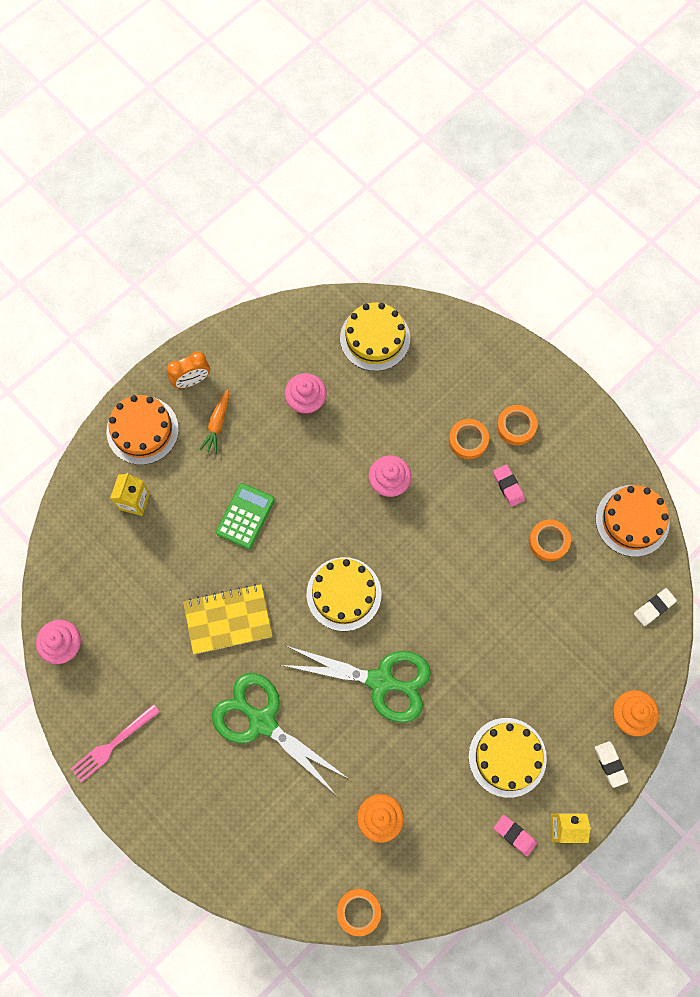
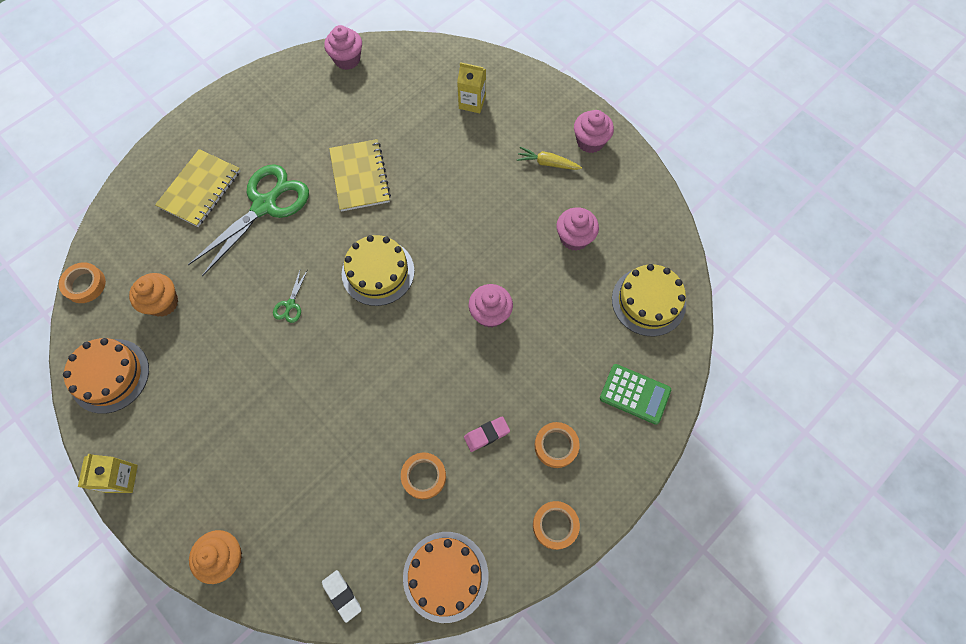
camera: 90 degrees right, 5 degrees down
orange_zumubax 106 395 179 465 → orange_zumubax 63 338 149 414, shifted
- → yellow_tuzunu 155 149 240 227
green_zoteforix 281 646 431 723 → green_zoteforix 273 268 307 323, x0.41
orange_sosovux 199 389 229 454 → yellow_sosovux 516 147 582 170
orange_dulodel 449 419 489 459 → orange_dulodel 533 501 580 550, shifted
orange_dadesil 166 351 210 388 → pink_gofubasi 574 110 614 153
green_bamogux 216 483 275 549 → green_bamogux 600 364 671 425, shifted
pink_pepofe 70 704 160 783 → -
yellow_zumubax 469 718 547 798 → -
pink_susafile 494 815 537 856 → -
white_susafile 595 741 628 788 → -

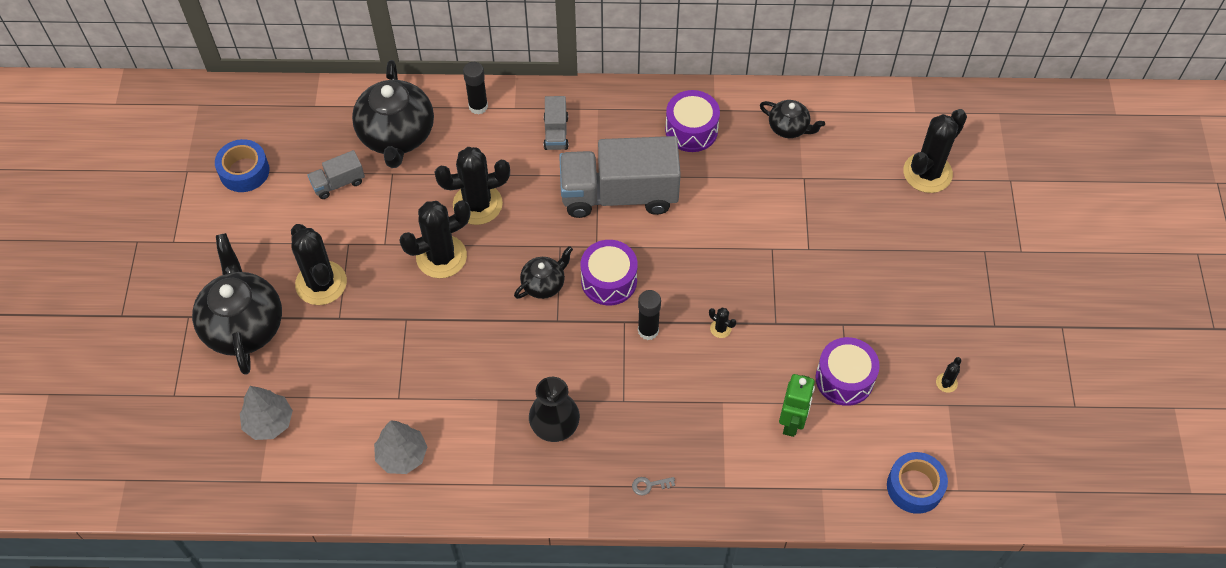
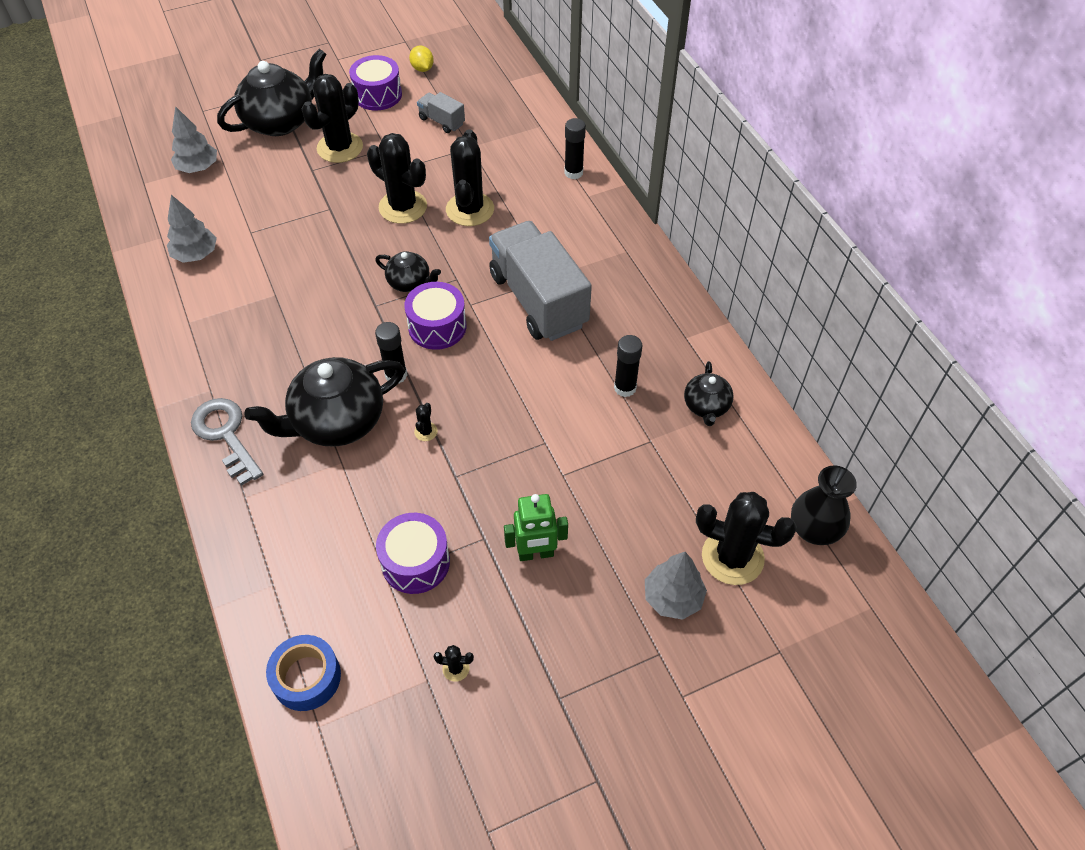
camera: 65 degrees right, 5 degrees down
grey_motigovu 632 477 675 496 → grey_motigovu 191 398 263 486, x2.48
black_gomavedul 352 60 434 168 → black_gomavedul 244 357 405 447, shifted
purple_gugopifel 665 90 720 152 → purple_gugopifel 349 55 402 111, shifted
blue_dulodel 215 139 270 192 → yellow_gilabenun 409 46 434 72
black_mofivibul 434 147 510 225 → black_mofivibul 446 129 494 226, 45 degrees clockwise
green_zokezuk 779 374 815 437 → green_zokezuk 504 494 568 561, shifted
- → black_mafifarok 614 335 643 397
- → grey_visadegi 645 552 707 620
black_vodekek 529 377 580 442 → black_vodekek 791 466 857 545, shifted
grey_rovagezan 544 96 569 150 → -

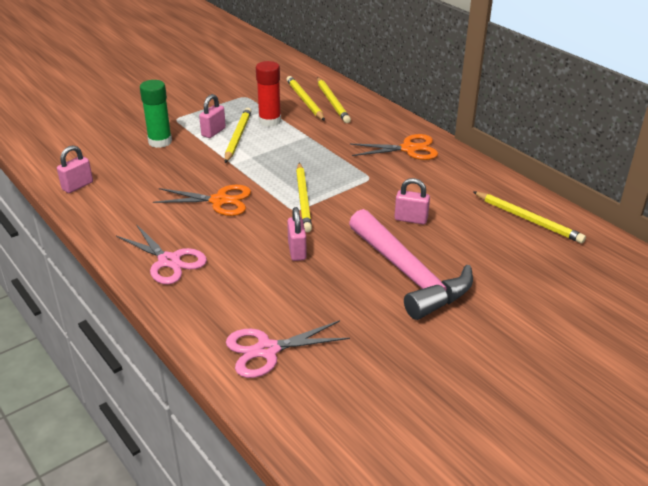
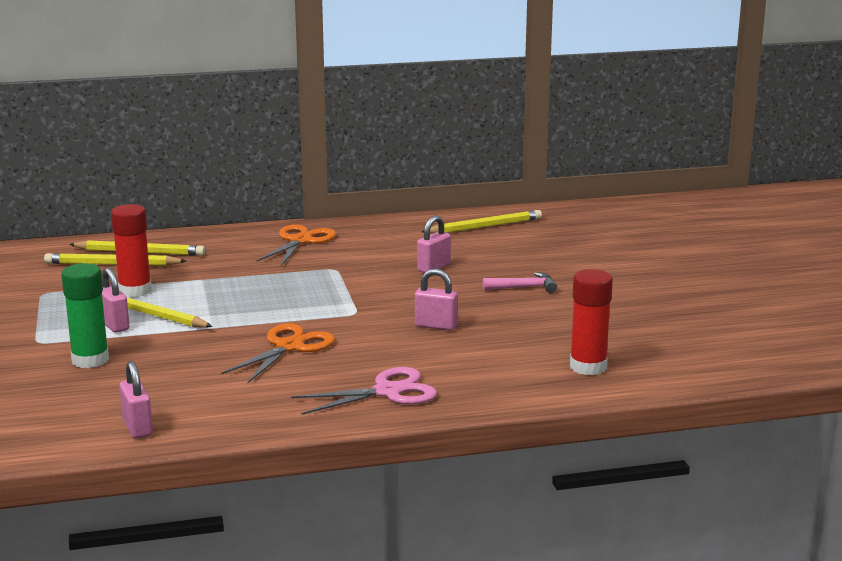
camera: 65 degrees left, 15 degrees down
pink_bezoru 349 209 473 320 → pink_bezoru 482 272 557 293, x0.43
pink_zoteforix 226 320 350 378 → red_mafifarok 570 269 613 375
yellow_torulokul 296 163 312 232 → -

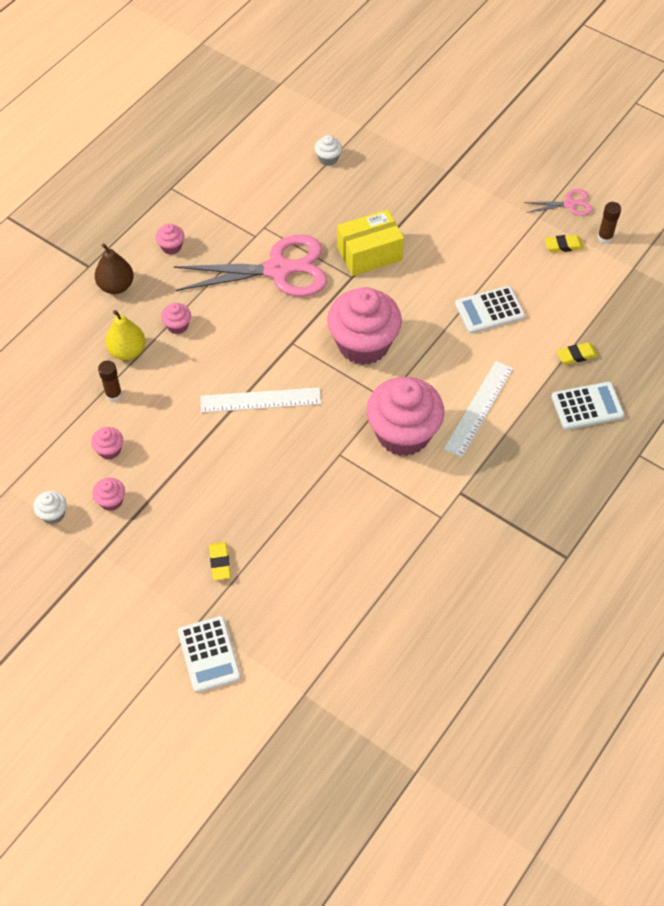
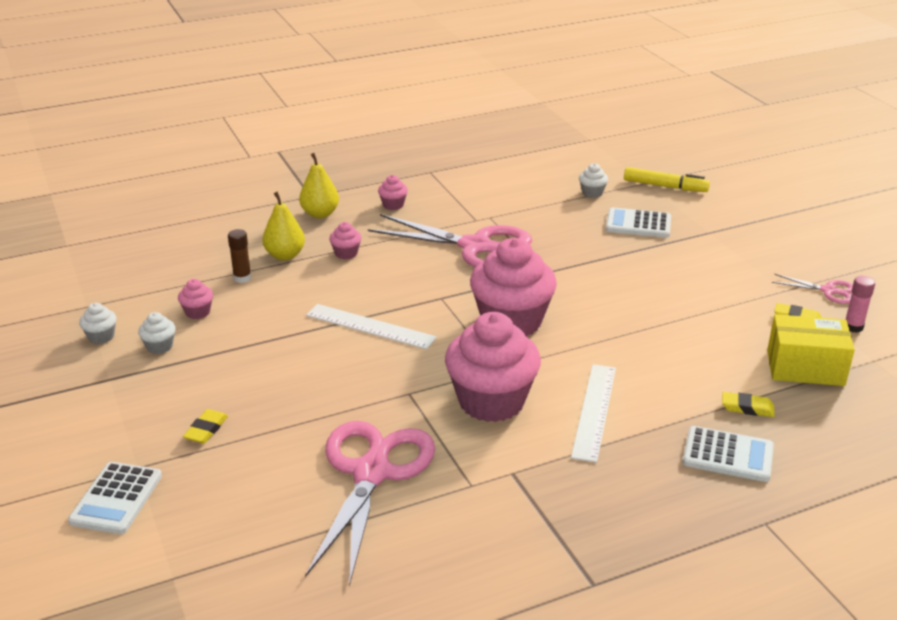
camera: 30 degrees right, 25 degrees down
pink_gofubasi 92 478 125 511 → white_gofubasi 138 312 176 354
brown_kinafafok 95 243 134 294 → yellow_kinafafok 299 153 339 218
- → pink_zoteforix 305 421 435 586
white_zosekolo 444 361 513 457 → white_zosekolo 571 364 616 463, 45 degrees counterclockwise
white_bamogux 455 286 525 334 → white_bamogux 606 207 671 238, shifted
- → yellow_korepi 624 167 710 192
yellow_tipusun 337 209 404 276 → yellow_tipusun 767 314 855 386, shifted
brown_mafifarok 597 202 621 244 → pink_mafifarok 845 276 875 333

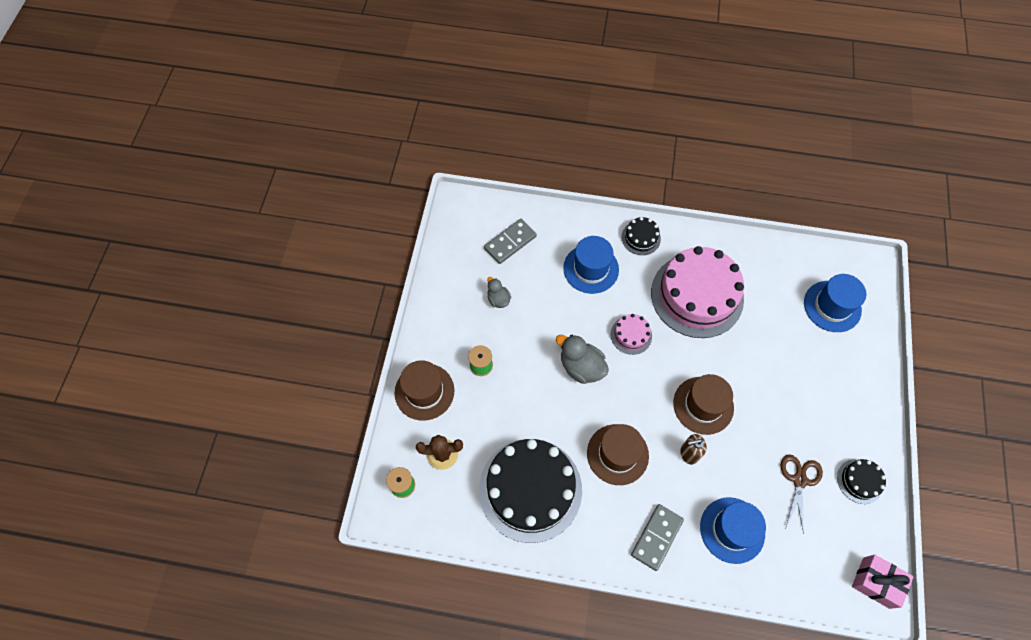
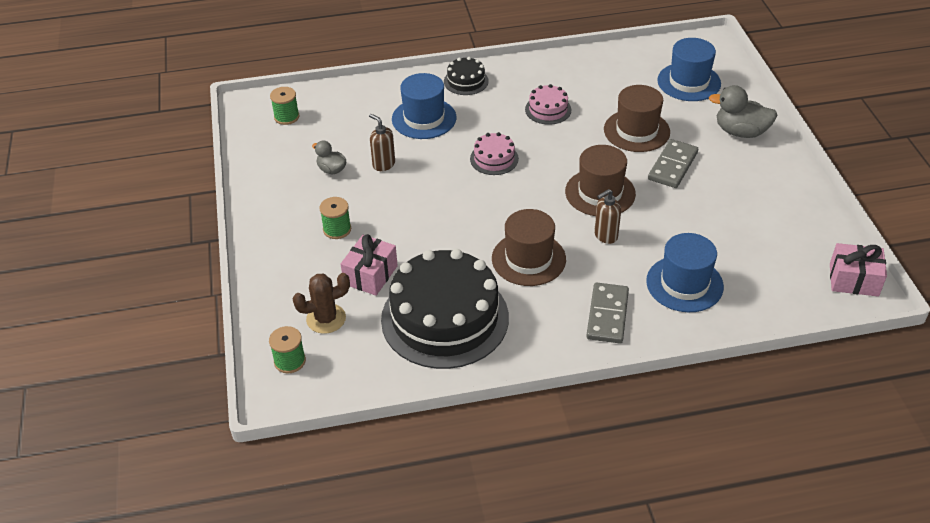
camera: 20 degrees left, 20 degrees down
- → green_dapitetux 270 87 299 125
- → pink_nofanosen 341 234 398 296
- → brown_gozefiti 369 114 395 171
pink_zumubax 651 246 744 338 → pink_zumubax 525 84 571 125, x0.44
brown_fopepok 394 360 454 421 → brown_fopepok 604 85 670 152, shifted
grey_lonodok 484 219 537 264 → grey_lonodok 648 139 698 188, shifted
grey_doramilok 556 334 609 384 → grey_doramilok 709 85 778 138, shifted
brown_zoteforix 780 454 823 535 → -
black_zumubax 837 459 886 504 → -

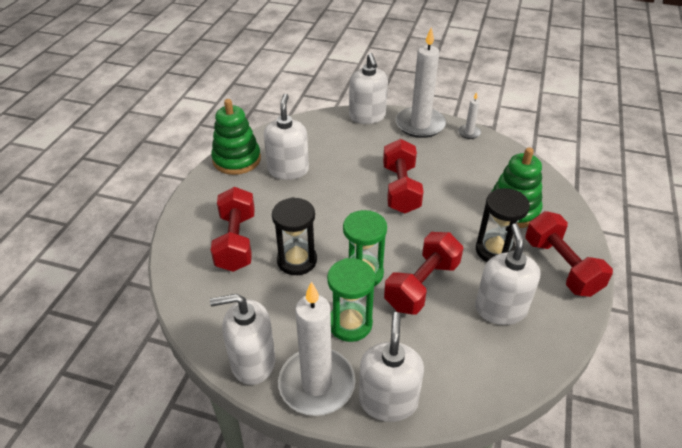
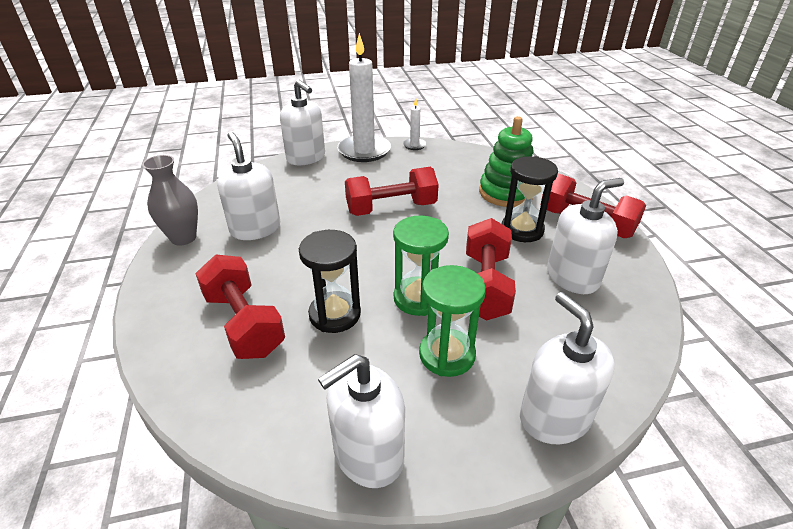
camera: 30 degrees left, 5 degrees down
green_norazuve 211 99 261 175 → grey_vodekek 142 155 198 246
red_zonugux 383 139 424 214 → red_zonugux 345 167 439 216, 75 degrees counterclockwise
white_gozefiti 475 223 541 325 → white_gozefiti 547 178 624 294, 90 degrees clockwise
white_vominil 278 281 355 416 → -

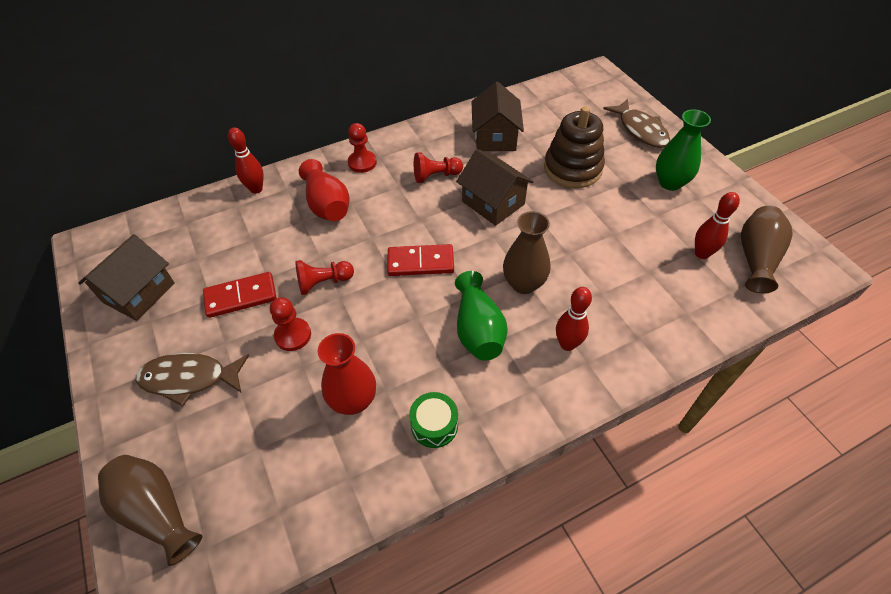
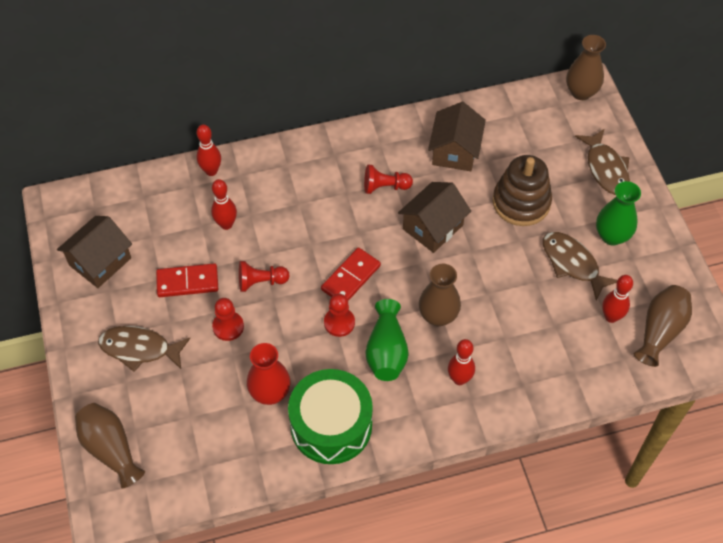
camera: 10 degrees right, 5 degrees up
- → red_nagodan 211 179 237 230
green_gugopifel 409 392 458 448 → green_gugopifel 288 369 373 464, x2.12
red_lonodok 387 244 454 276 → red_lonodok 321 248 381 301, 60 degrees counterclockwise
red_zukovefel 348 123 377 173 → red_zukovefel 324 294 355 337, shifted
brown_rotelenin 456 149 534 226 → brown_rotelenin 398 182 471 253, 75 degrees clockwise
- → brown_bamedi 543 232 617 300
- → brown_vodekek 566 35 606 100
red_vodekek 299 159 349 221 → -

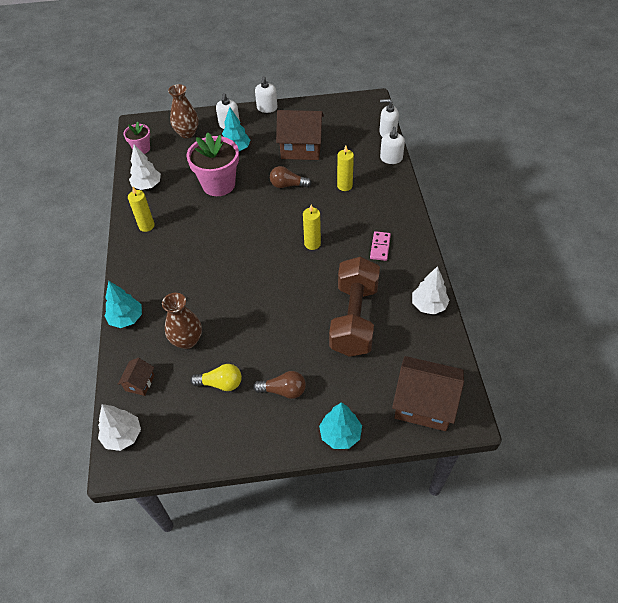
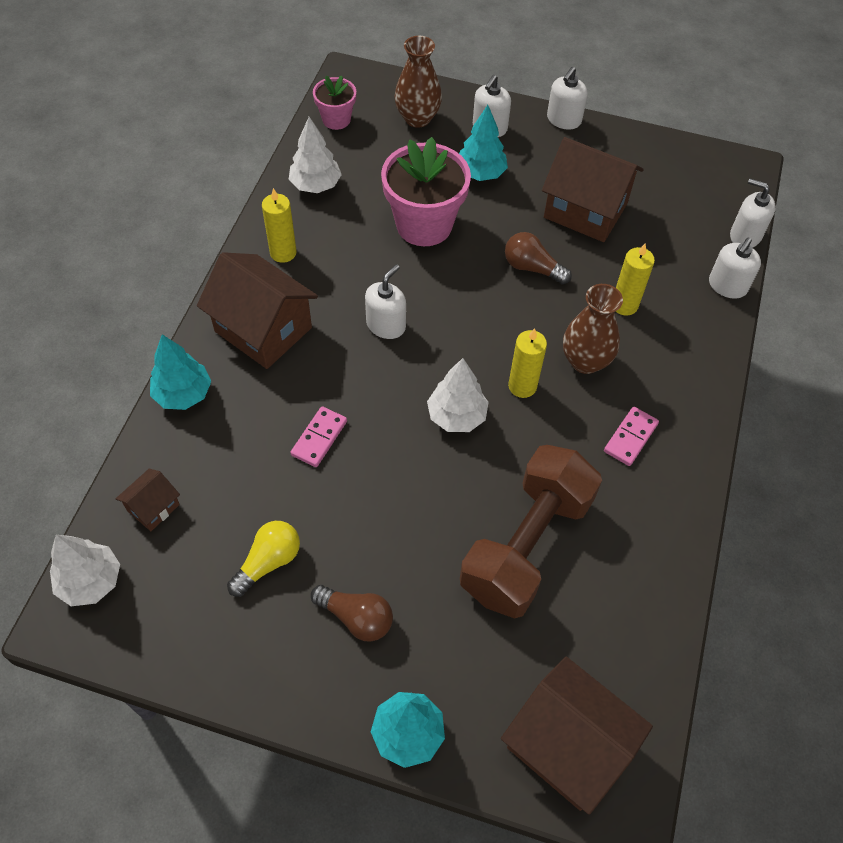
camera: 20 degrees right, 5 degrees up
- → brown_rotelenin 197 252 318 369
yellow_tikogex 190 364 242 391 → yellow_tikogex 227 521 300 597, 75 degrees counterclockwise
- → pink_lonodok 290 406 347 467
- → white_gozefiti 365 264 406 339
white_visadegi 412 266 450 315 → white_visadegi 427 358 489 432, shifted
brown_vodekek 162 293 202 349 → brown_vodekek 563 284 623 374, shifted

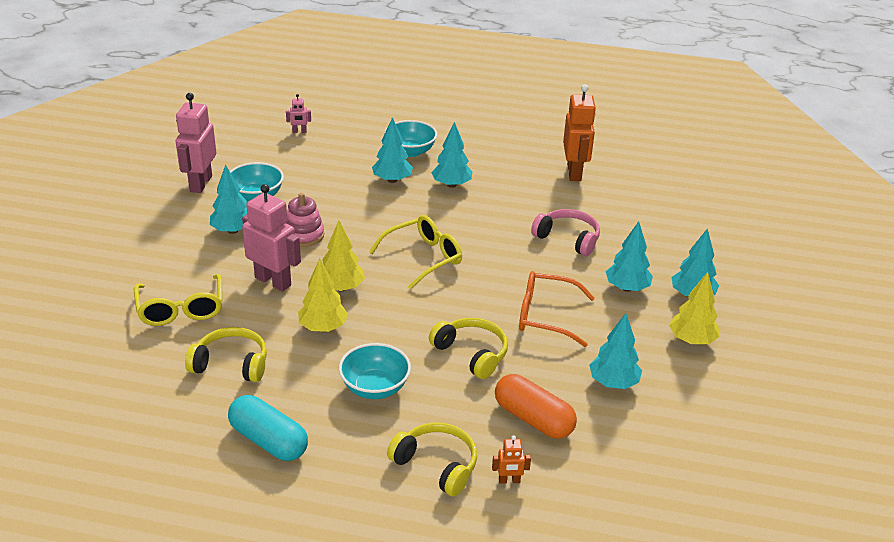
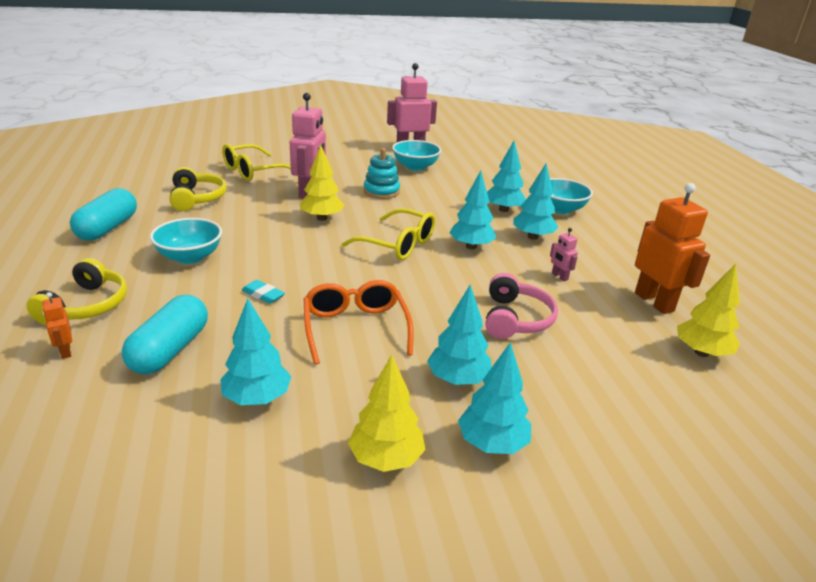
camera: 65 degrees right, 5 degrees down
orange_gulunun 495 374 577 439 → turquoise_gulunun 122 295 208 374
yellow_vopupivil 429 318 508 379 → turquoise_susafile 242 280 285 304
pink_norazuve 286 193 324 247 → turquoise_norazuve 363 148 400 199
turquoise_visadegi 210 164 247 234 → turquoise_visadegi 450 170 497 249, shifted
pink_zokezuk 286 94 311 133 → pink_zokezuk 550 228 578 281, shifted
orange_zokezuk 563 85 596 181 → orange_zokezuk 635 183 710 314, 90 degrees counterclockwise
yellow_visadegi 298 259 348 332 → yellow_visadegi 677 264 740 357, shifted

